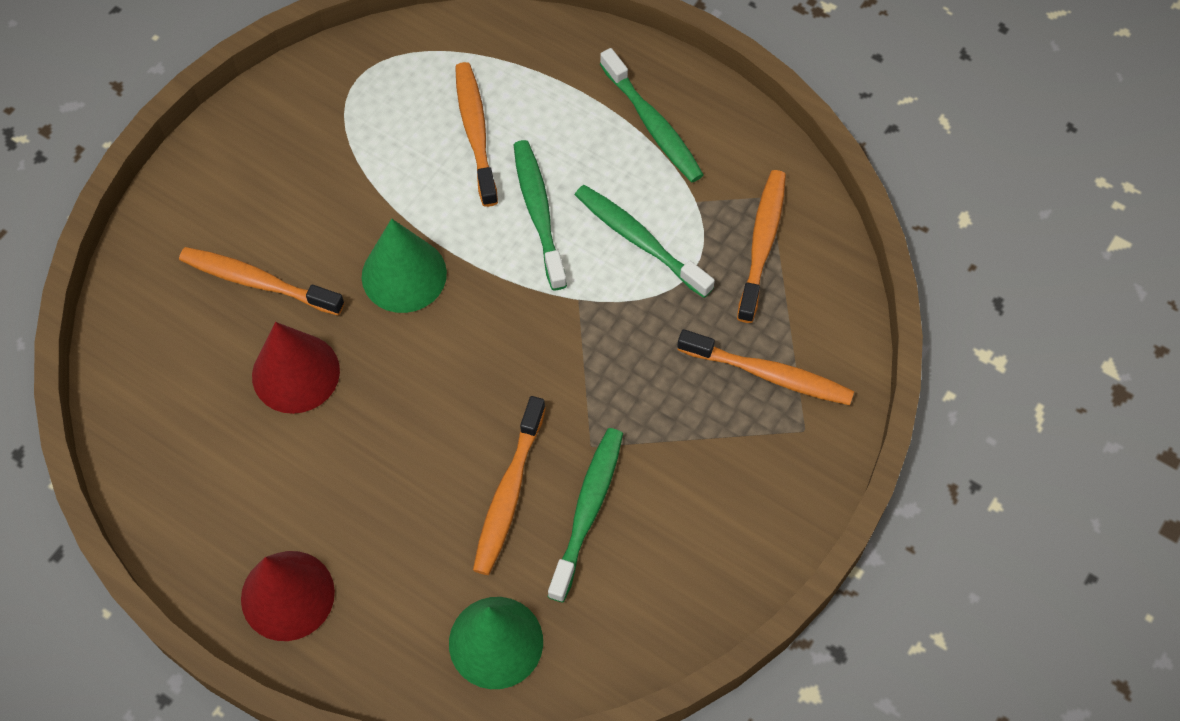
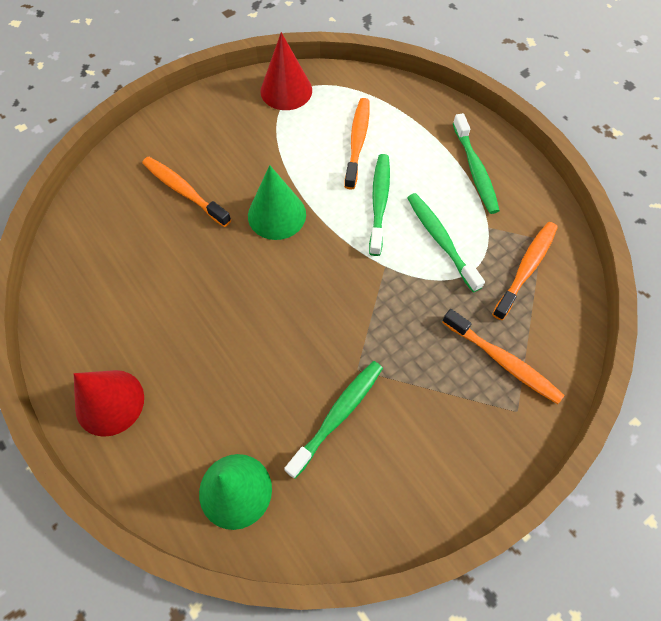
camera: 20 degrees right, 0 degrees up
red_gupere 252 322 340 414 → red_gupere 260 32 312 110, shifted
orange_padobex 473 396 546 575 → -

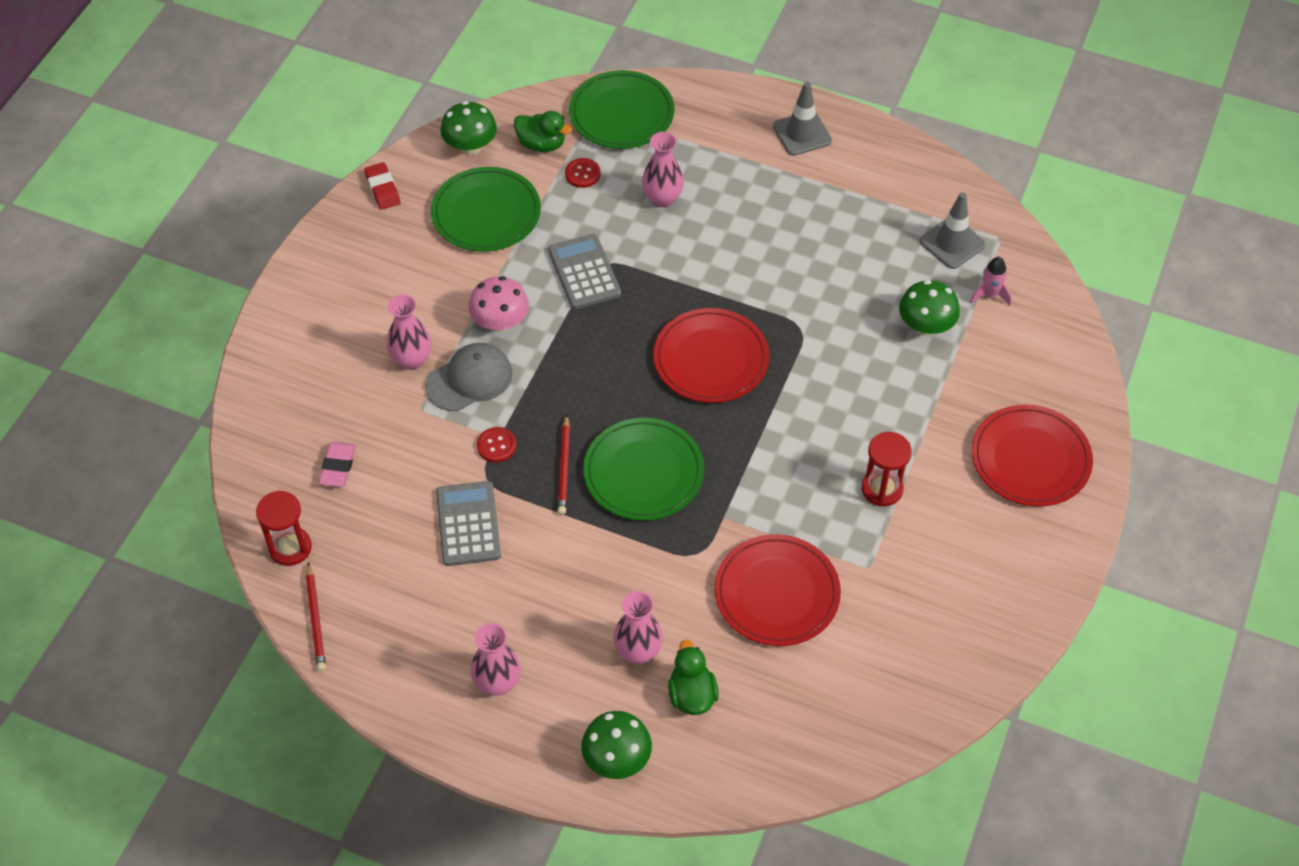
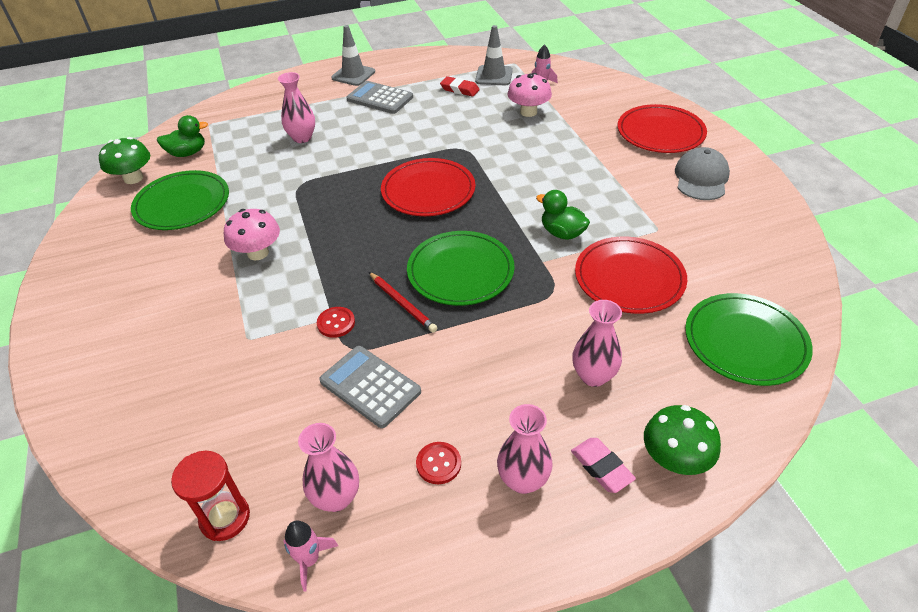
camera: 40 degrees left, 10 degrees down
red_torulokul 306 562 326 672 → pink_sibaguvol 283 521 338 591
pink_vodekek 387 294 431 370 → pink_vodekek 298 423 359 512, shifted
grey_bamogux 548 234 621 309 → grey_bamogux 347 81 413 114, shifted
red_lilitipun 565 158 601 188 → red_lilitipun 416 442 461 484, shifted
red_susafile 364 162 400 210 → red_susafile 440 76 480 97, shifted
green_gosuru 899 280 960 336 → pink_gosuru 507 73 552 117
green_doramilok 668 640 719 715 → green_doramilok 536 190 590 240, shifted
pink_susafile 319 442 356 487 → pink_susafile 571 438 636 493, shifted
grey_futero 425 343 512 411 → grey_futero 675 147 730 200, shifted
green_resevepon 569 70 675 149 → green_resevepon 685 293 813 386, shifted
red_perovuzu 862 432 912 507 → -

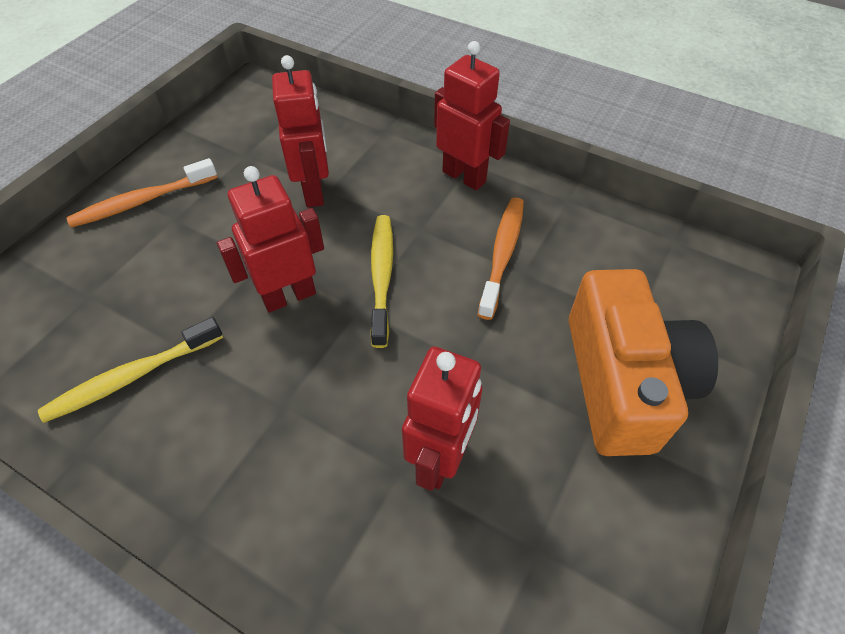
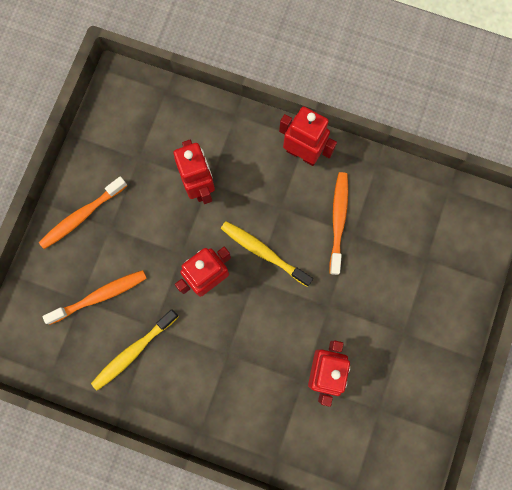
camera: 10 degrees left, 25 degrees up
- → orange_padobex 42 270 147 325
yellow_padobex 370 215 393 348 → yellow_padobex 221 221 313 286, 45 degrees counterclockwise
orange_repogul 568 269 718 456 → -

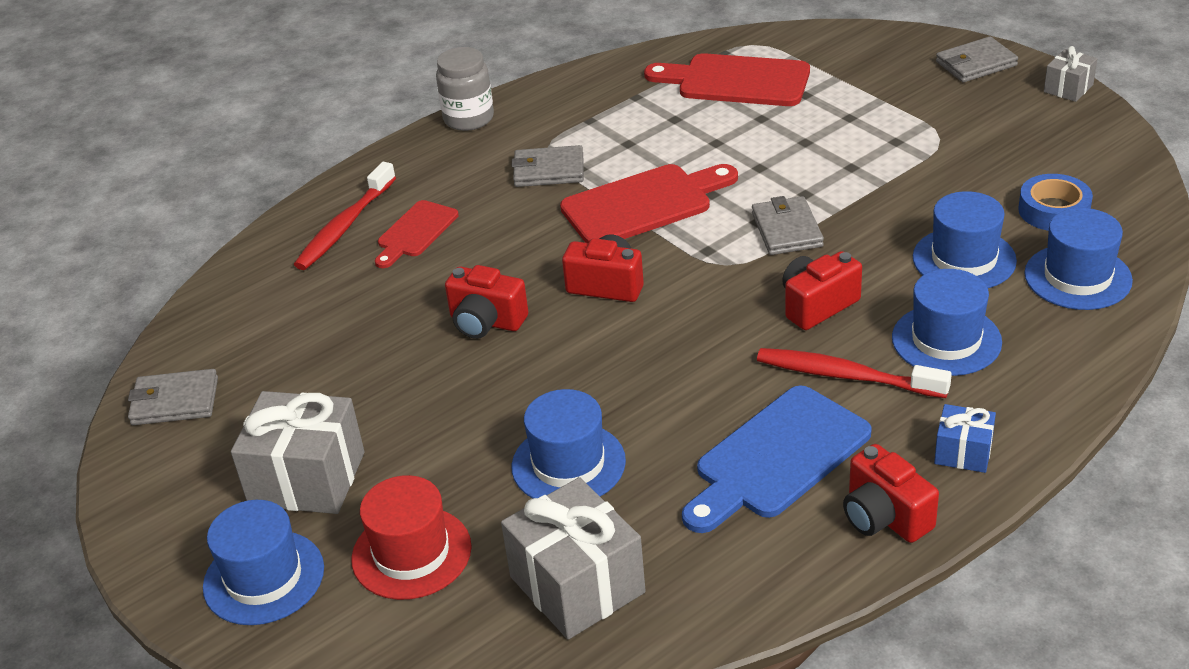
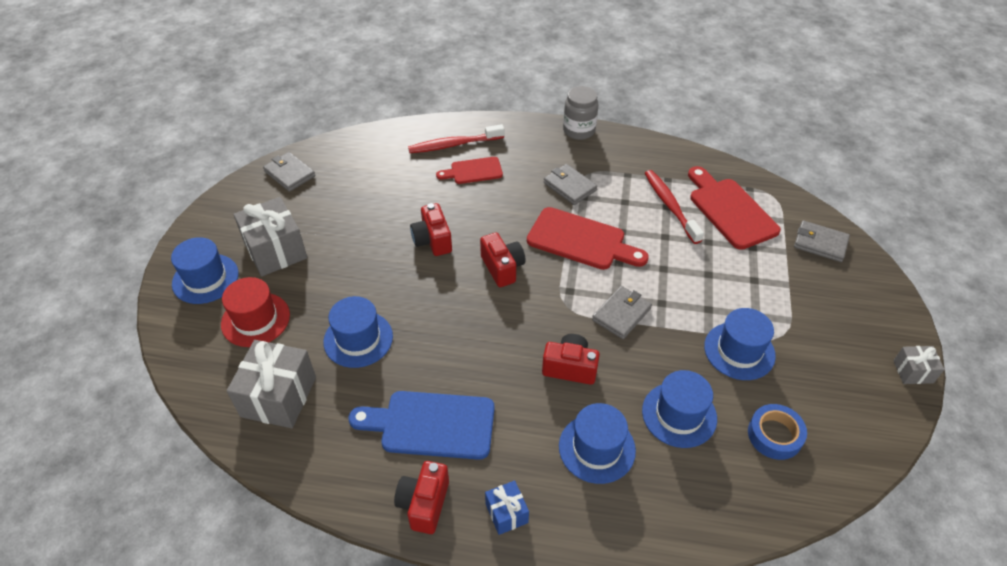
camera: 45 degrees right, 10 degrees up
red_padobex 757 348 952 398 → red_padobex 644 170 704 244, shifted
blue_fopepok 1024 208 1133 310 → blue_fopepok 704 308 776 380, shifted
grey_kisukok 936 37 1018 82 → grey_kisukok 794 221 850 262, shifted

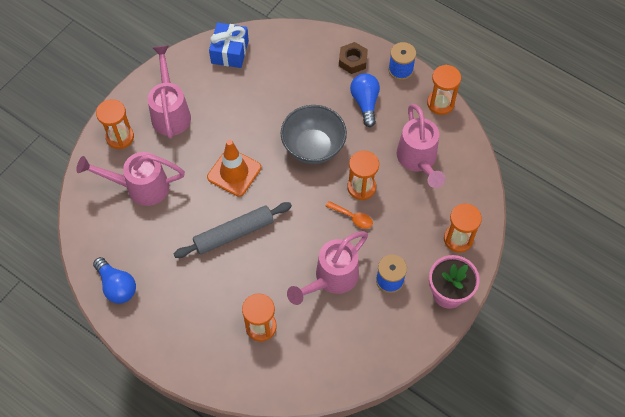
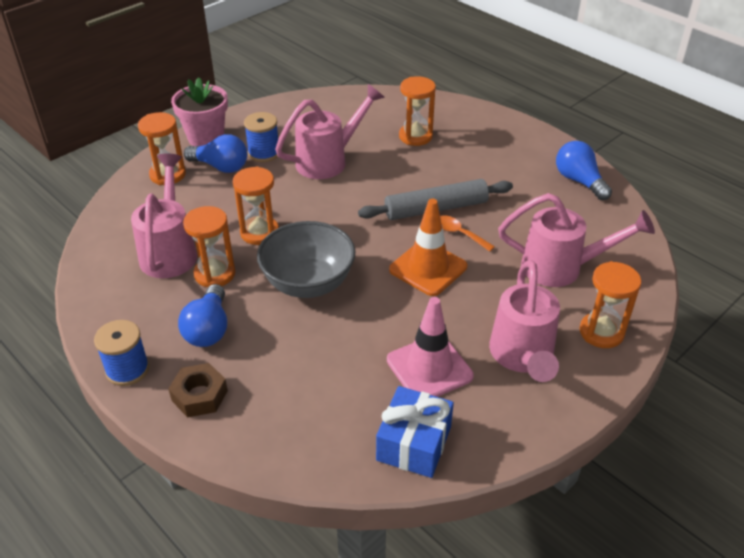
camera: 170 degrees left, 20 degrees down
orange_perovuzu 427 65 461 115 → orange_perovuzu 183 206 236 288, shifted
- → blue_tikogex 184 134 247 173
- → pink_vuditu 387 297 474 397
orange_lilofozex 326 201 373 229 → orange_lilofozex 440 215 495 252, shifted

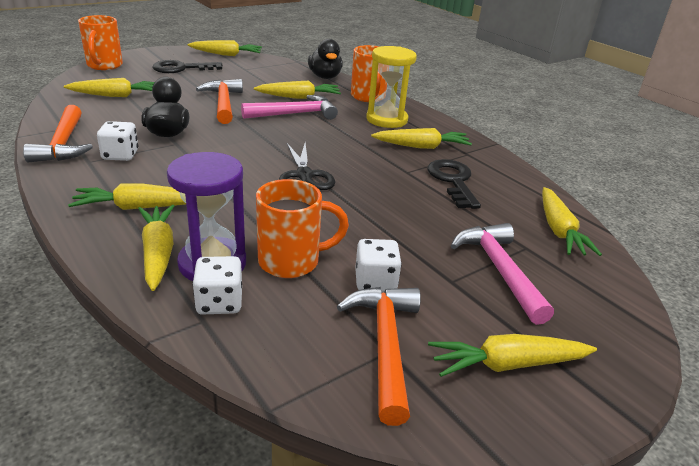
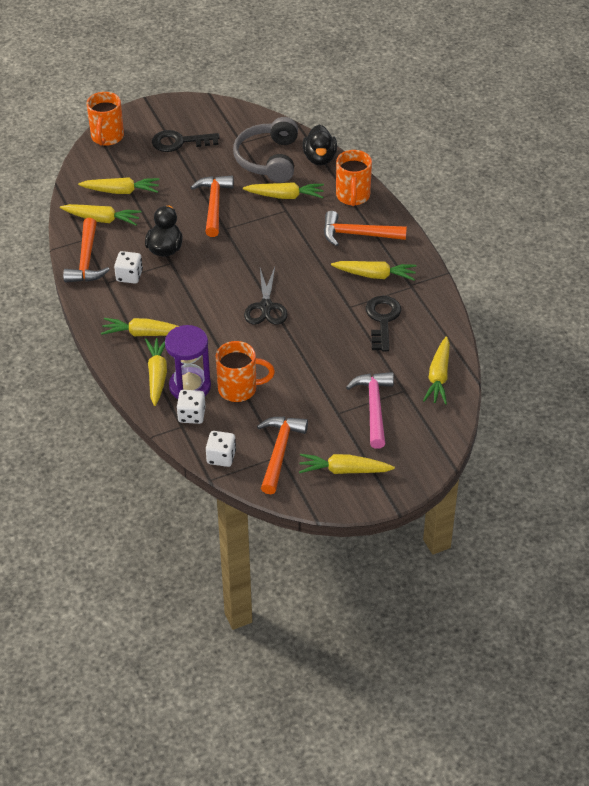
camera: 15 degrees right, 15 degrees up
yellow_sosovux 187 40 262 56 → yellow_sosovux 60 204 142 225, shifted
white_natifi 355 239 402 292 → white_natifi 206 431 236 467, shifted
- → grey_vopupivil 233 117 298 183
yellow_perovuzu 366 46 417 128 → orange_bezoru 324 211 407 246
pink_bezoru 241 95 338 120 → -

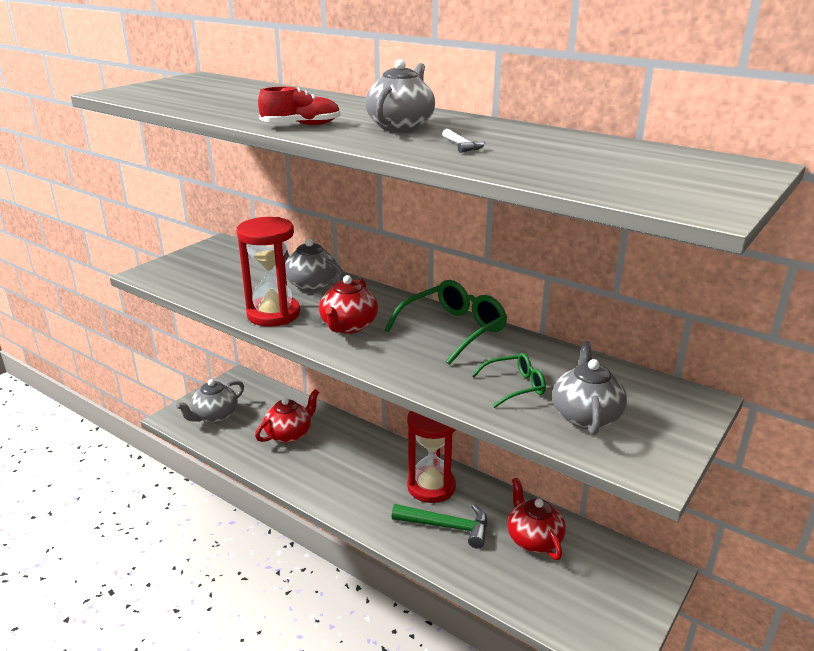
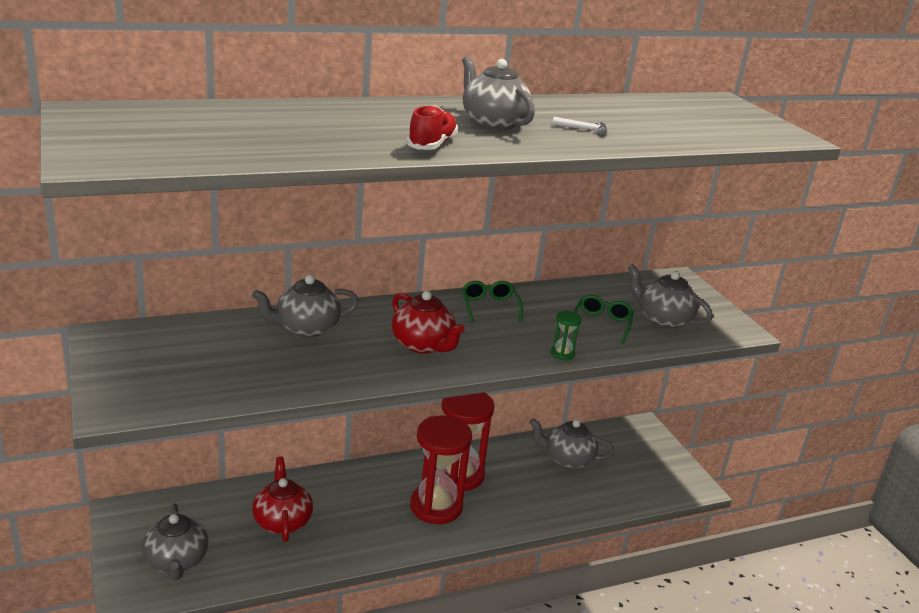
camera: 60 degrees left, 0 degrees up
red_perovuzu 236 217 300 326 → red_perovuzu 410 415 472 524, shifted
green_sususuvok 384 280 507 365 → green_sususuvok 462 281 523 322, x0.58
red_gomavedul 507 478 566 560 → grey_gomavedul 529 418 614 469
- → green_perovuzu 551 311 582 360
green_bezoru 392 504 487 549 → -

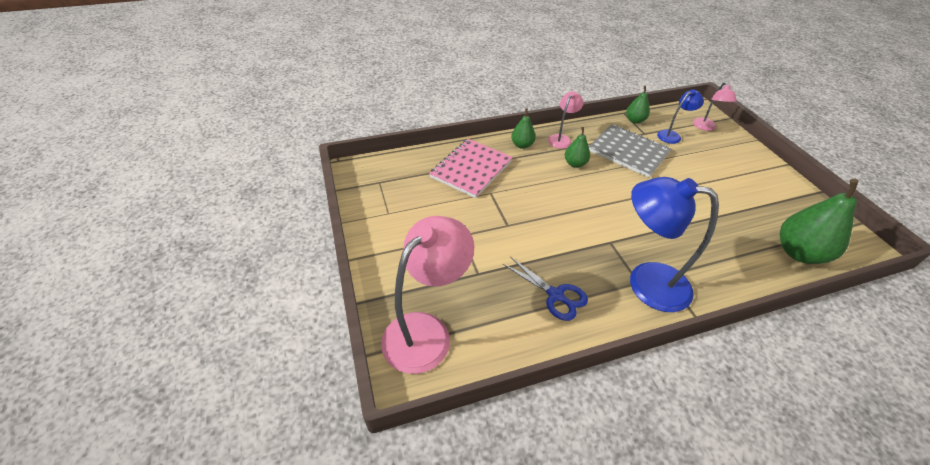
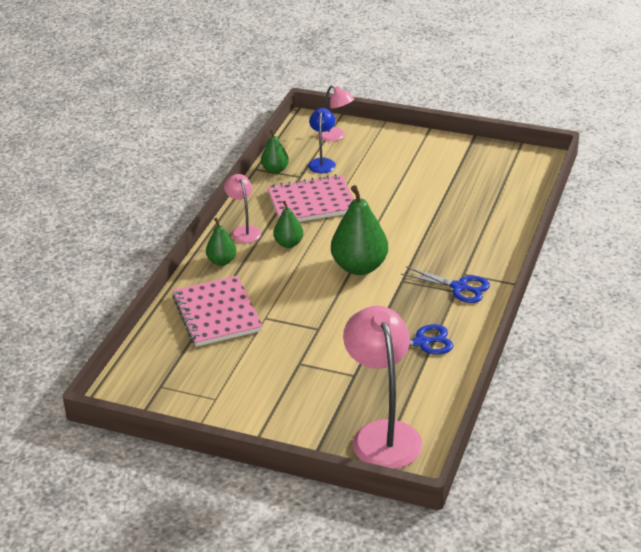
camera: 50 degrees left, 10 degrees down
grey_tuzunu 589 124 671 177 → pink_tuzunu 267 174 354 222
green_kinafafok 780 179 859 264 → green_kinafafok 331 185 388 275, shifted
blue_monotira 630 177 719 312 → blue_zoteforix 401 267 490 303

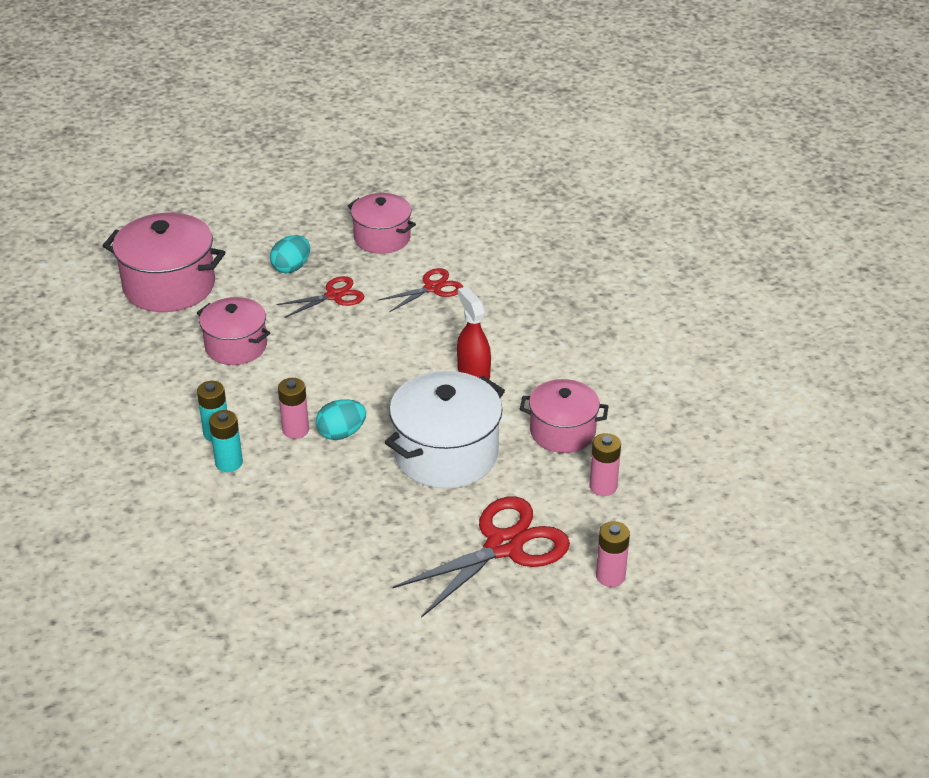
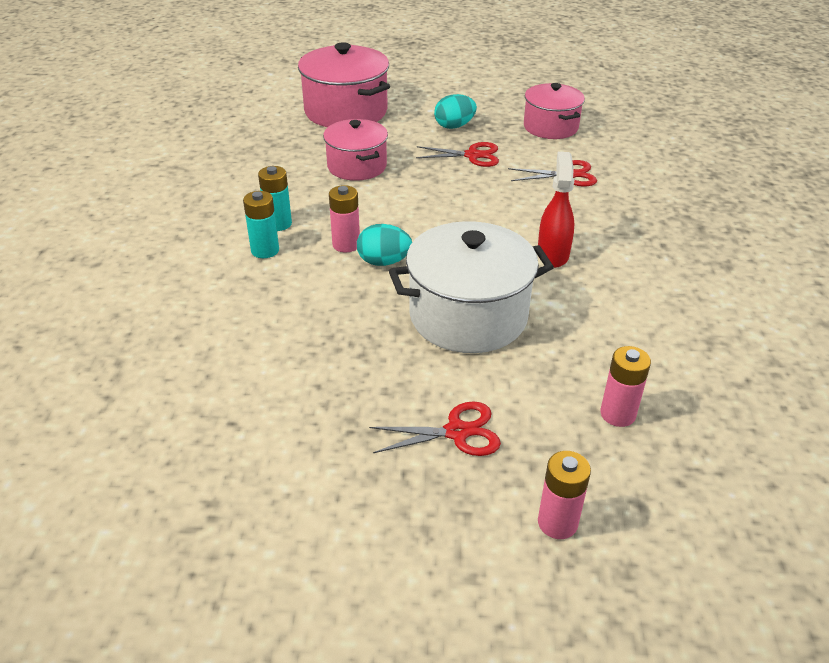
camera: 30 degrees right, 0 degrees up
red_zoteforix 392 496 570 618 → red_zoteforix 369 401 501 456, x0.57
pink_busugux 520 379 609 453 → -

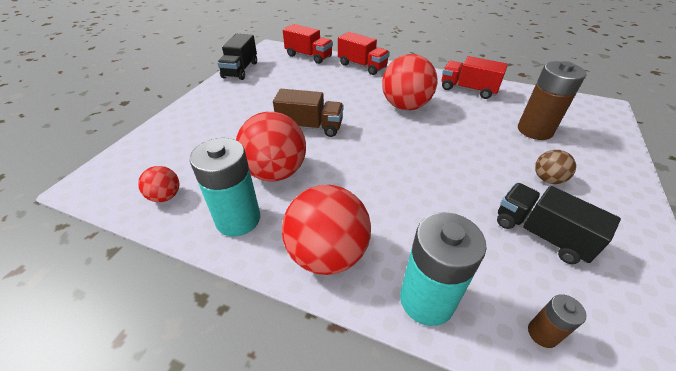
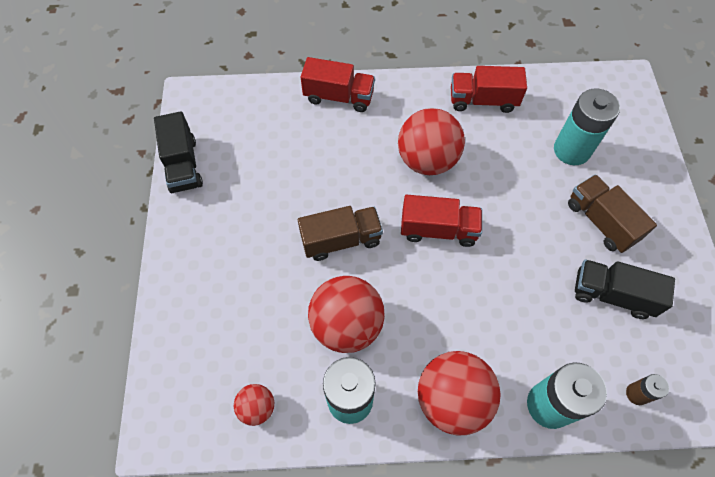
camera: 25 degrees left, 20 degrees up
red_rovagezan 283 24 333 64 → red_rovagezan 401 195 482 247, shifted
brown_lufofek 518 61 586 140 → turquoise_lufofek 554 89 620 165
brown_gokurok 535 150 576 184 → brown_rovagezan 568 174 657 253

